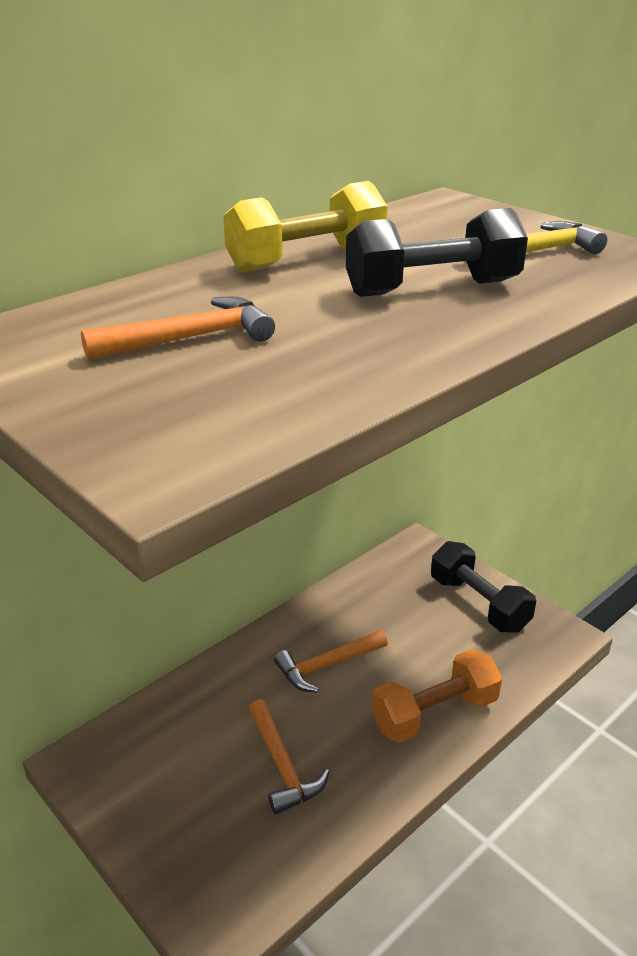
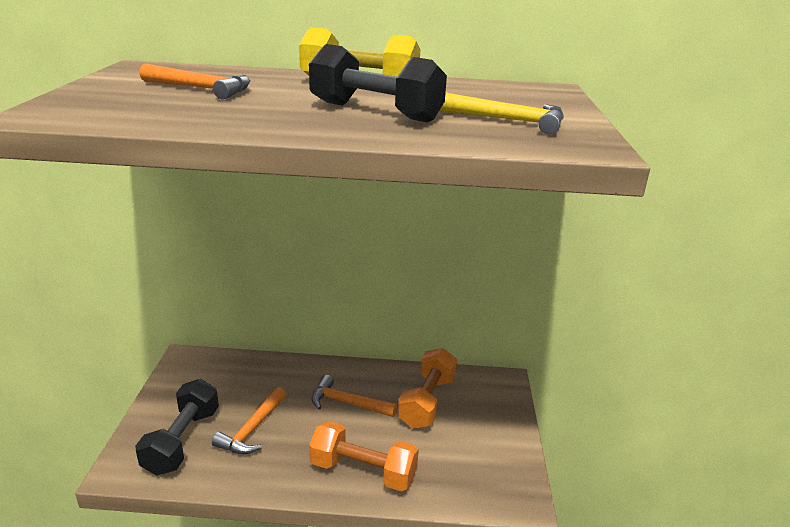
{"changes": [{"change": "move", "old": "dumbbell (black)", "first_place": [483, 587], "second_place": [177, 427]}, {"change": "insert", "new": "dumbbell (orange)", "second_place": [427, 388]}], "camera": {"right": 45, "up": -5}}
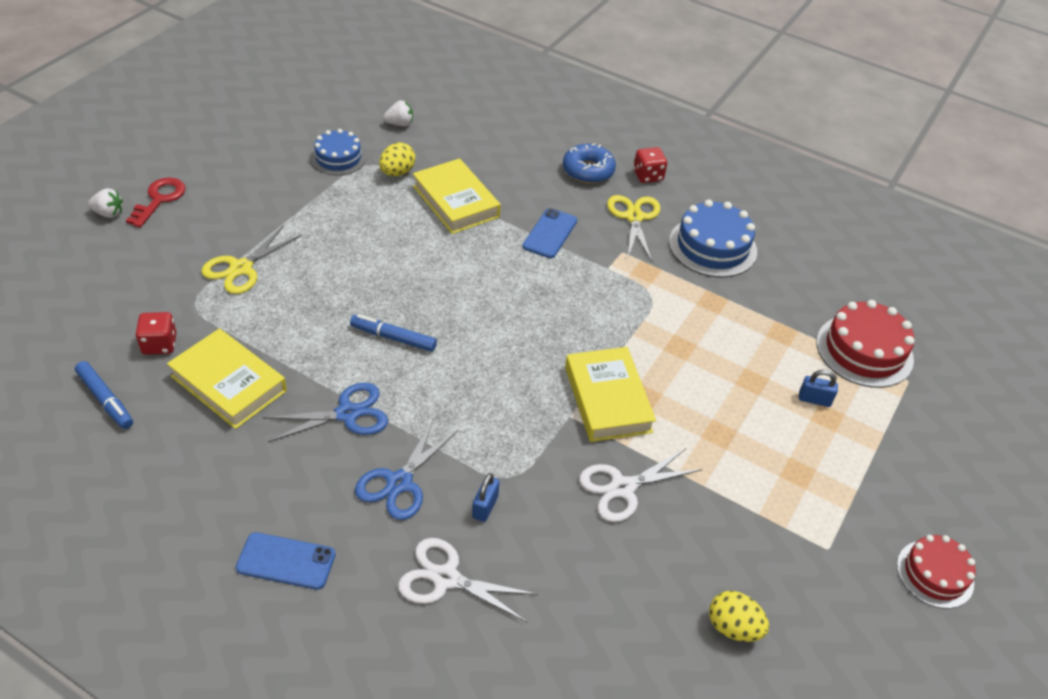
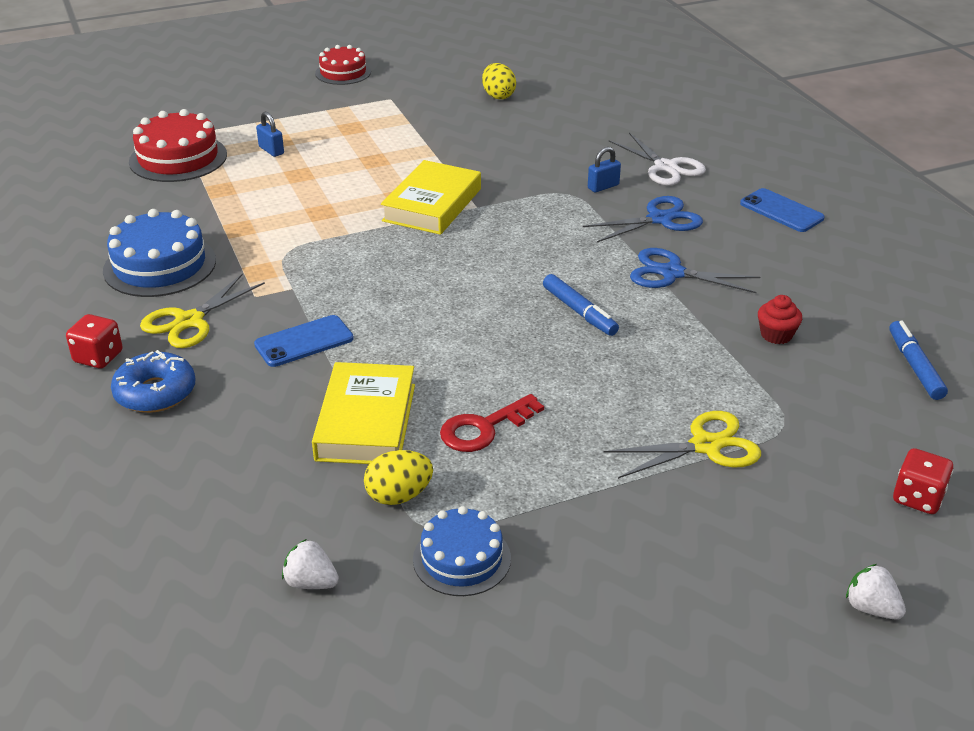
{"changes": [{"change": "move", "old": "key (red)", "first_place": [156, 203], "second_place": [492, 423]}, {"change": "move", "old": "dice (red)", "first_place": [156, 333], "second_place": [923, 481]}, {"change": "replace", "old": "book (yellow)", "new": "cupcake (red)", "first_place": [227, 378], "second_place": [780, 319]}, {"change": "delete", "old": "scissors (white)", "first_place": [641, 485]}], "camera": {"right": -140, "up": -10}}
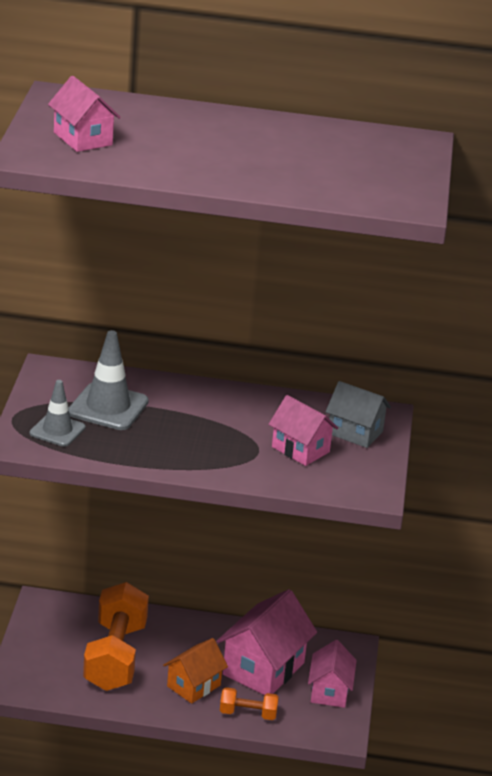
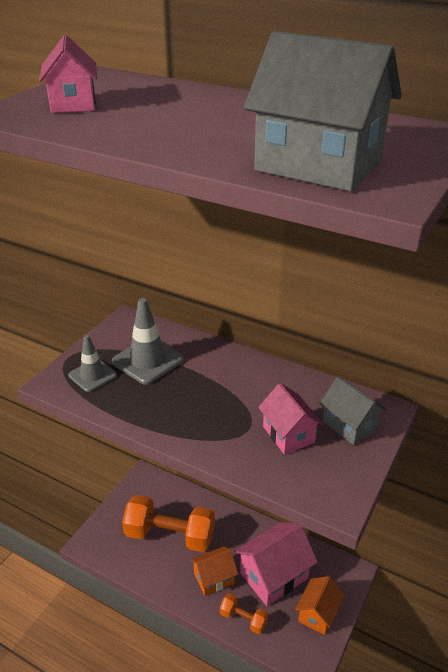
{"changes": [{"change": "rotate", "old": "dumbbell (orange)", "first_place": [116, 636], "second_place": [168, 523], "degrees": 75}, {"change": "recolor", "old": "house (pink)", "new": "house (orange)", "first_place": [332, 674], "second_place": [320, 605]}, {"change": "insert", "new": "house (grey)", "second_place": [323, 111]}], "camera": {"right": 25, "up": 5}}
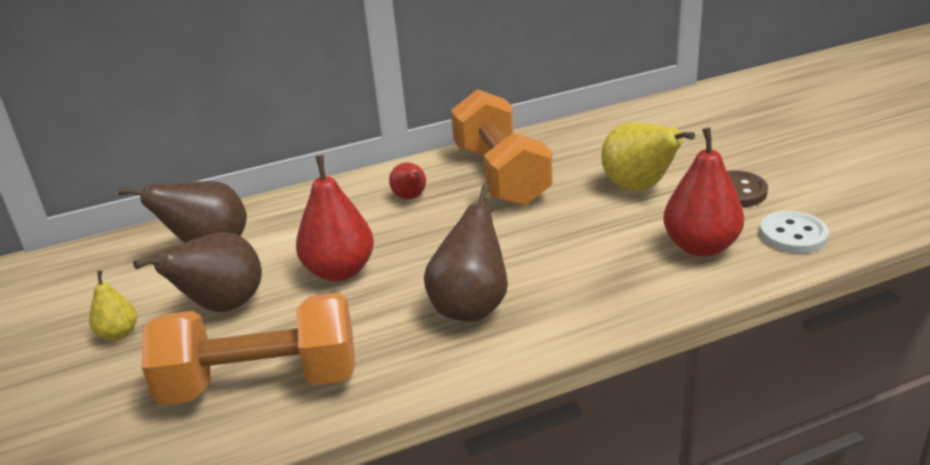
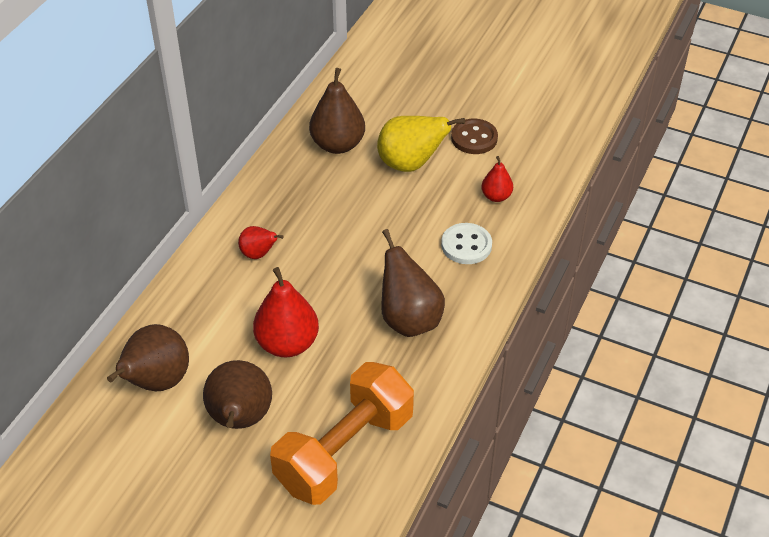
{"changes": [{"change": "delete", "old": "pear (yellow)", "first_place": [113, 305]}, {"change": "delete", "old": "dumbbell (orange)", "first_place": [502, 147]}, {"change": "resize", "old": "pear (red)", "first_place": [703, 192], "second_place": [497, 179], "factor": 0.55}, {"change": "move", "old": "button (white)", "first_place": [794, 232], "second_place": [466, 243]}, {"change": "insert", "new": "pear (brown)", "second_place": [337, 111]}], "camera": {"right": -45, "up": 15}}
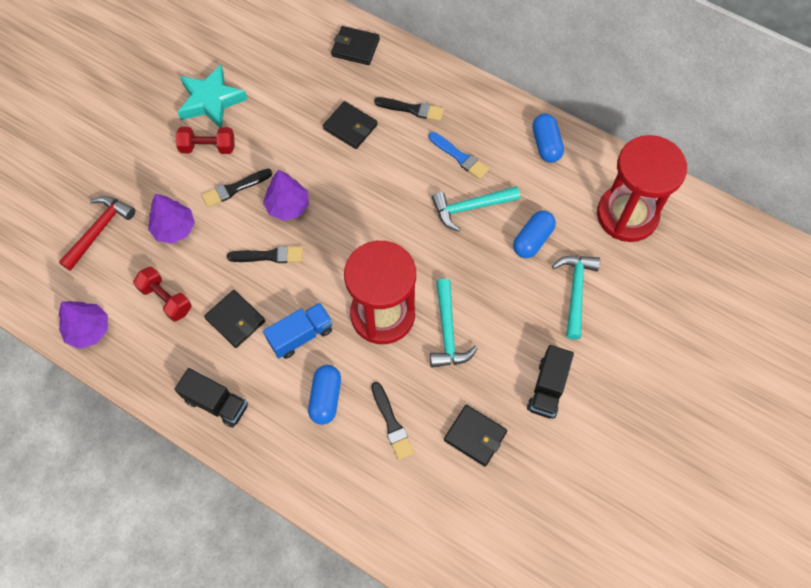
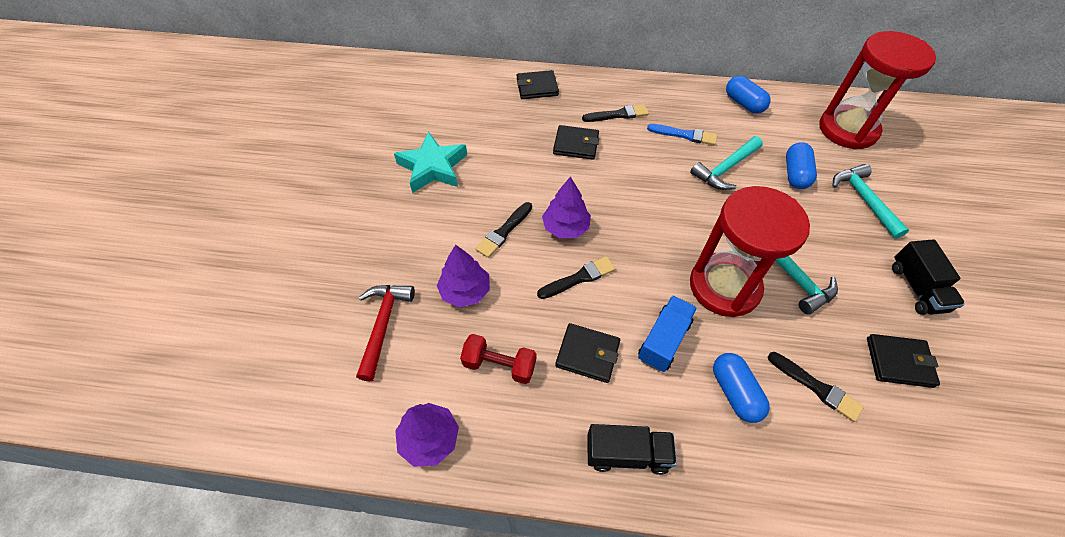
{"changes": [{"change": "delete", "old": "dumbbell (red)", "first_place": [205, 140]}], "camera": {"right": -25, "up": -10}}
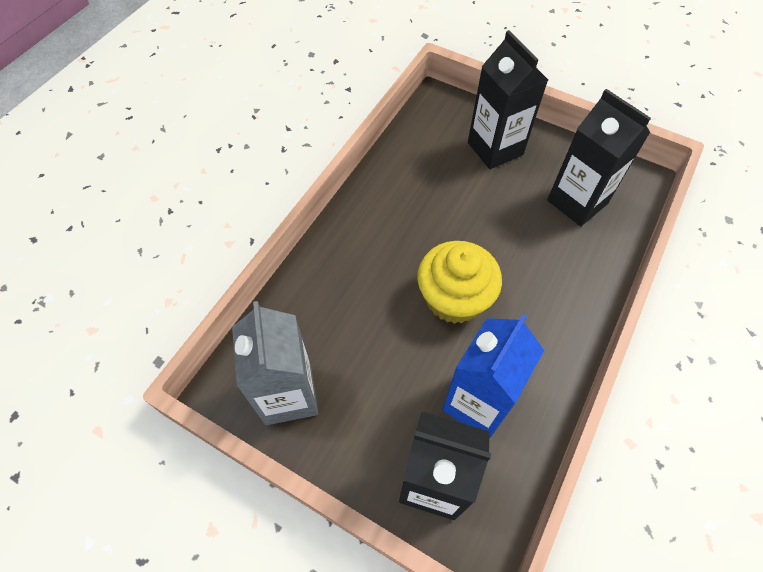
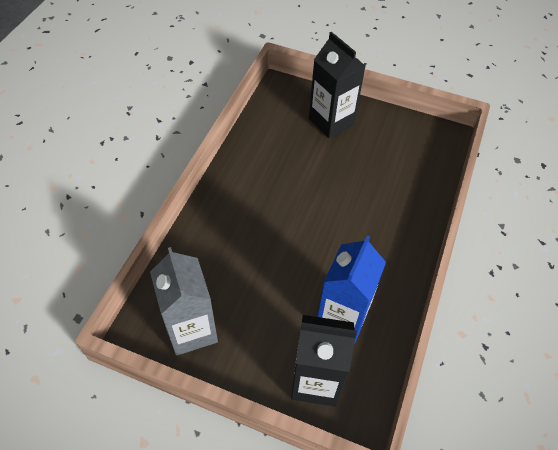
{"changes": [{"change": "delete", "old": "cupcake (yellow)", "first_place": [459, 282]}, {"change": "delete", "old": "carton (black)", "first_place": [599, 157]}], "camera": {"right": -10, "up": -5}}
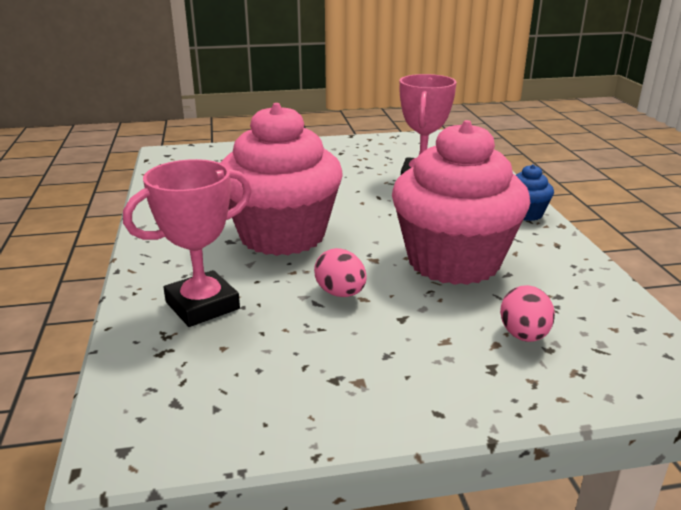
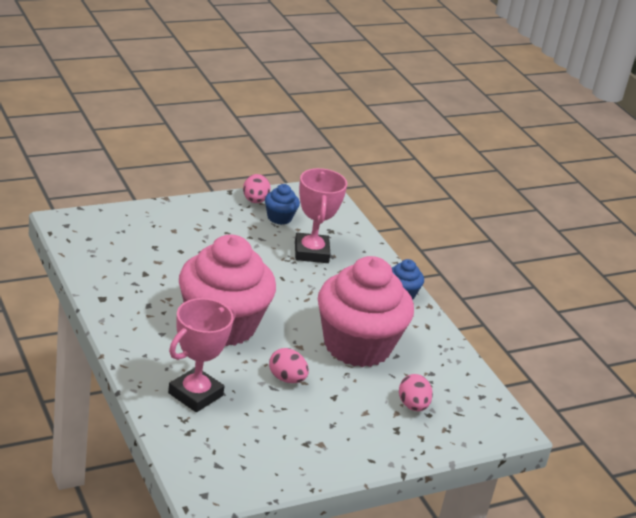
{"changes": [{"change": "insert", "new": "egg (pink)", "second_place": [257, 188]}, {"change": "insert", "new": "cupcake (blue)", "second_place": [282, 204]}], "camera": {"right": -20, "up": 5}}
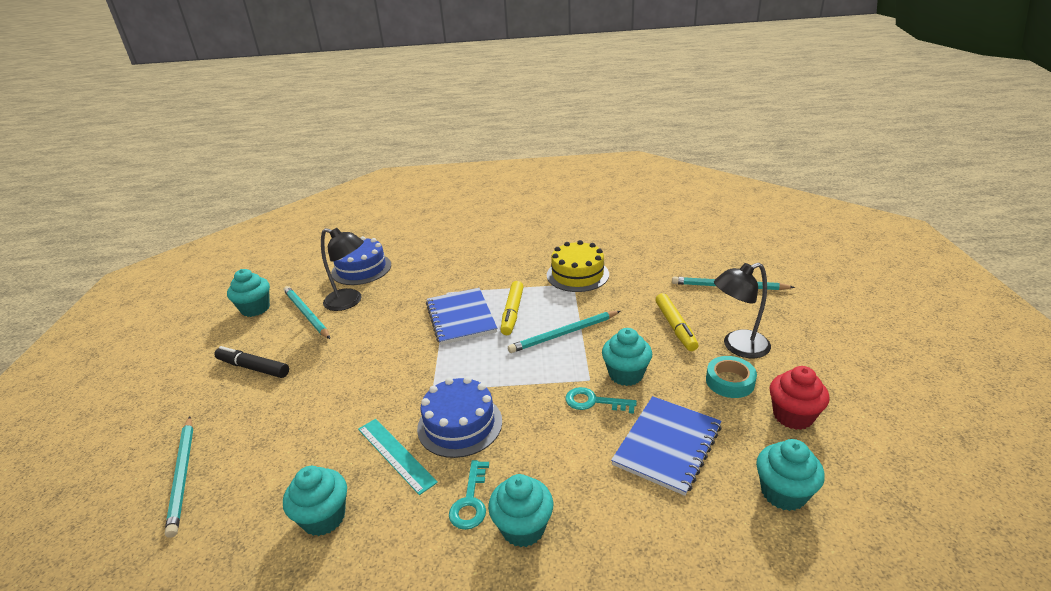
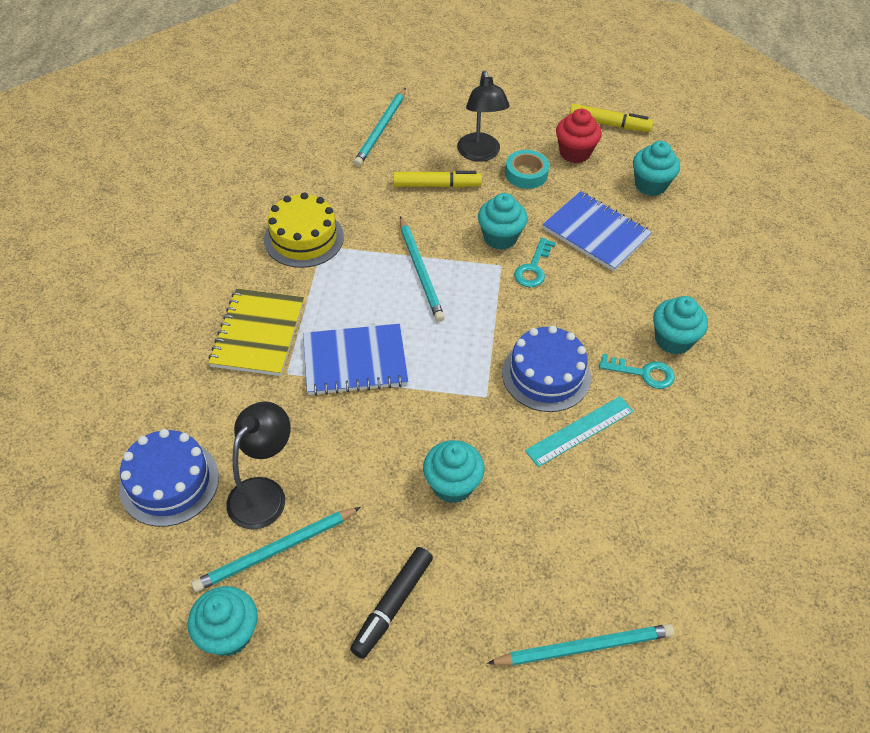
{"changes": [{"change": "move", "old": "cupcake (turquoise)", "first_place": [315, 501], "second_place": [454, 471]}, {"change": "move", "old": "marker (yellow)", "first_place": [512, 308], "second_place": [611, 118]}, {"change": "insert", "new": "notebook (yellow)", "second_place": [256, 332]}], "camera": {"right": -85, "up": 20}}
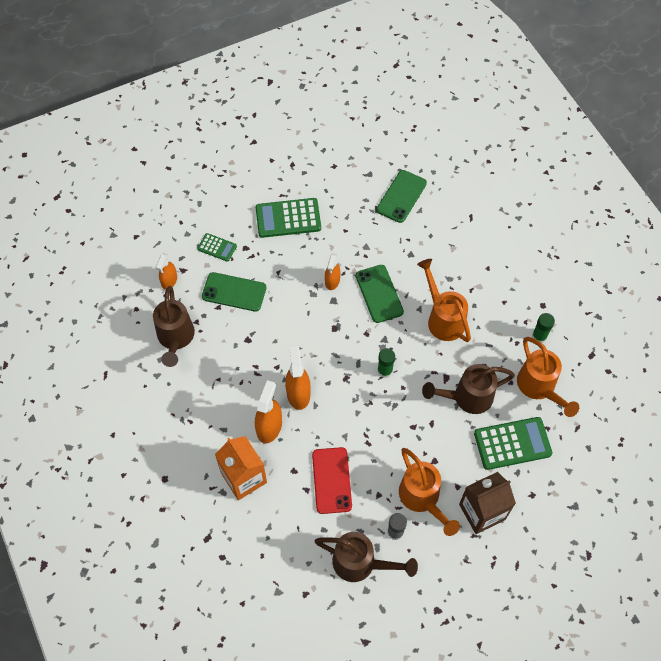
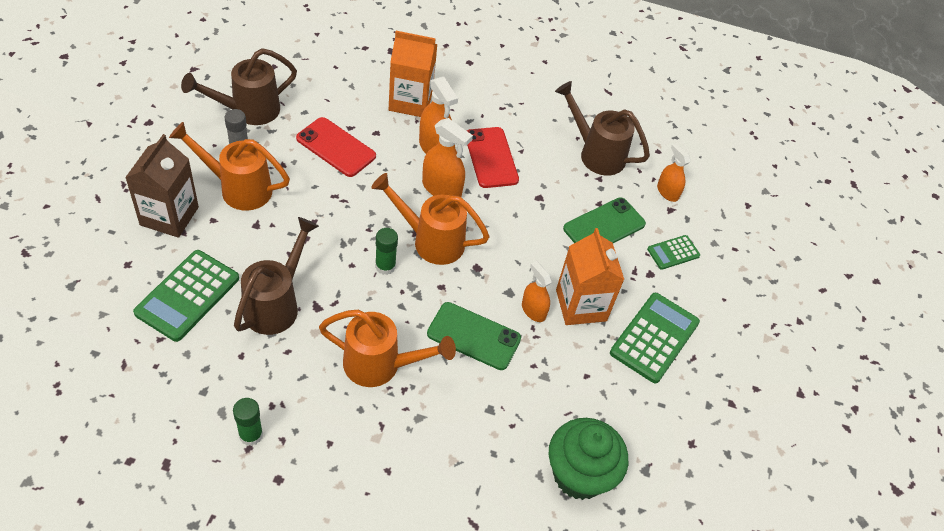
{"changes": [{"change": "replace", "old": "phone (green)", "new": "cupcake (green)", "first_place": [402, 196], "second_place": [588, 459]}, {"change": "move", "old": "watering can (orange)", "first_place": [548, 377], "second_place": [430, 219]}, {"change": "insert", "new": "phone (red)", "second_place": [493, 157]}, {"change": "insert", "new": "carton (orange)", "second_place": [590, 276]}], "camera": {"right": 125, "up": -10}}
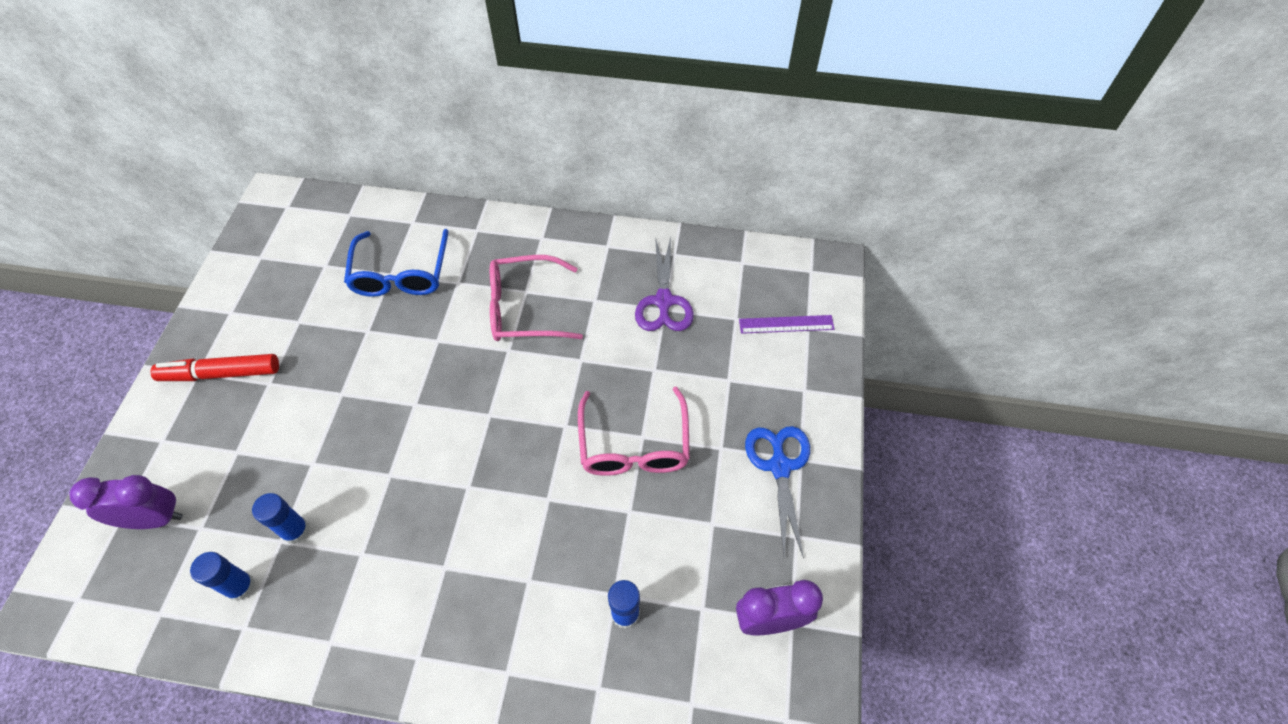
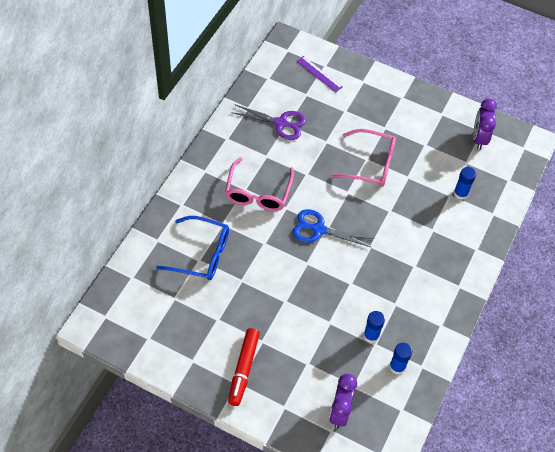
{"changes": [{"change": "rotate", "old": "ruler (purple)", "first_place": [787, 324], "second_place": [319, 74], "degrees": -60}, {"change": "move", "old": "scissors (blue)", "first_place": [777, 492], "second_place": [333, 228]}], "camera": {"right": -75, "up": 0}}
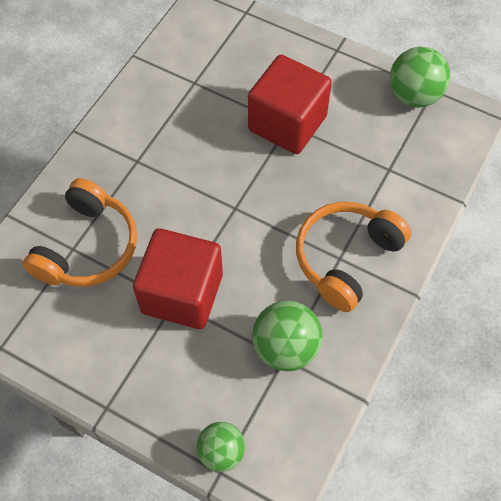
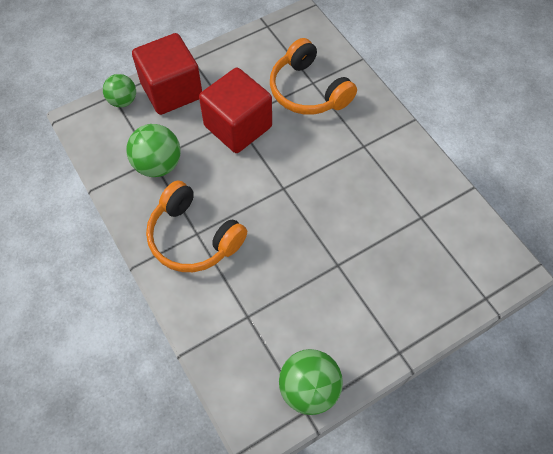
{"changes": [{"change": "move", "old": "cube (red)", "first_place": [290, 104], "second_place": [167, 74]}, {"change": "rotate", "old": "headphones (orange)", "first_place": [353, 257], "second_place": [196, 226], "degrees": 150}], "camera": {"right": 120, "up": 0}}
